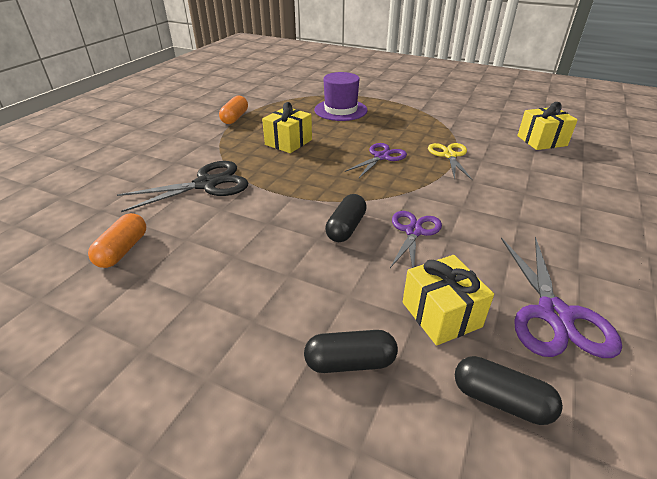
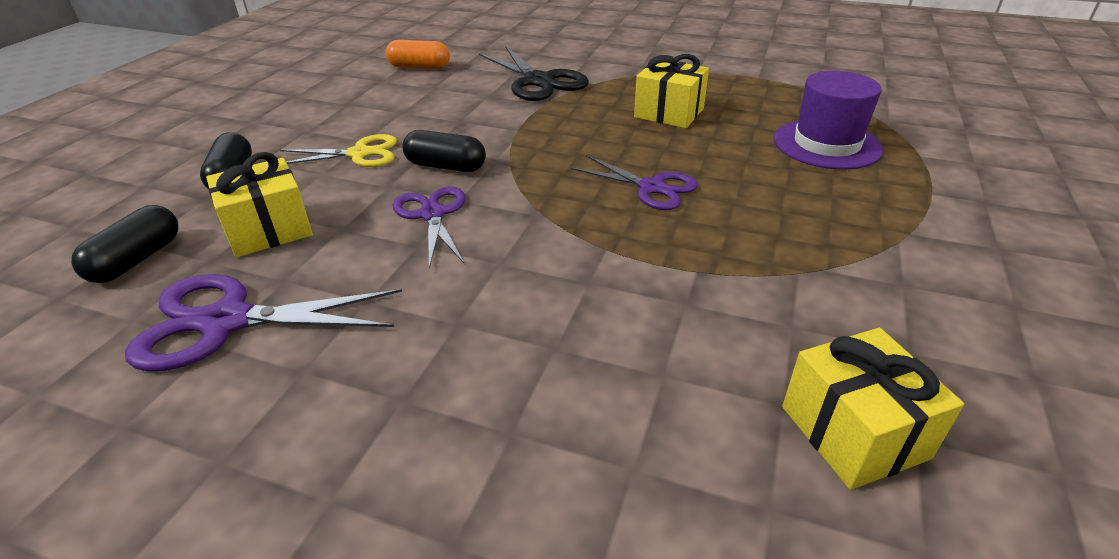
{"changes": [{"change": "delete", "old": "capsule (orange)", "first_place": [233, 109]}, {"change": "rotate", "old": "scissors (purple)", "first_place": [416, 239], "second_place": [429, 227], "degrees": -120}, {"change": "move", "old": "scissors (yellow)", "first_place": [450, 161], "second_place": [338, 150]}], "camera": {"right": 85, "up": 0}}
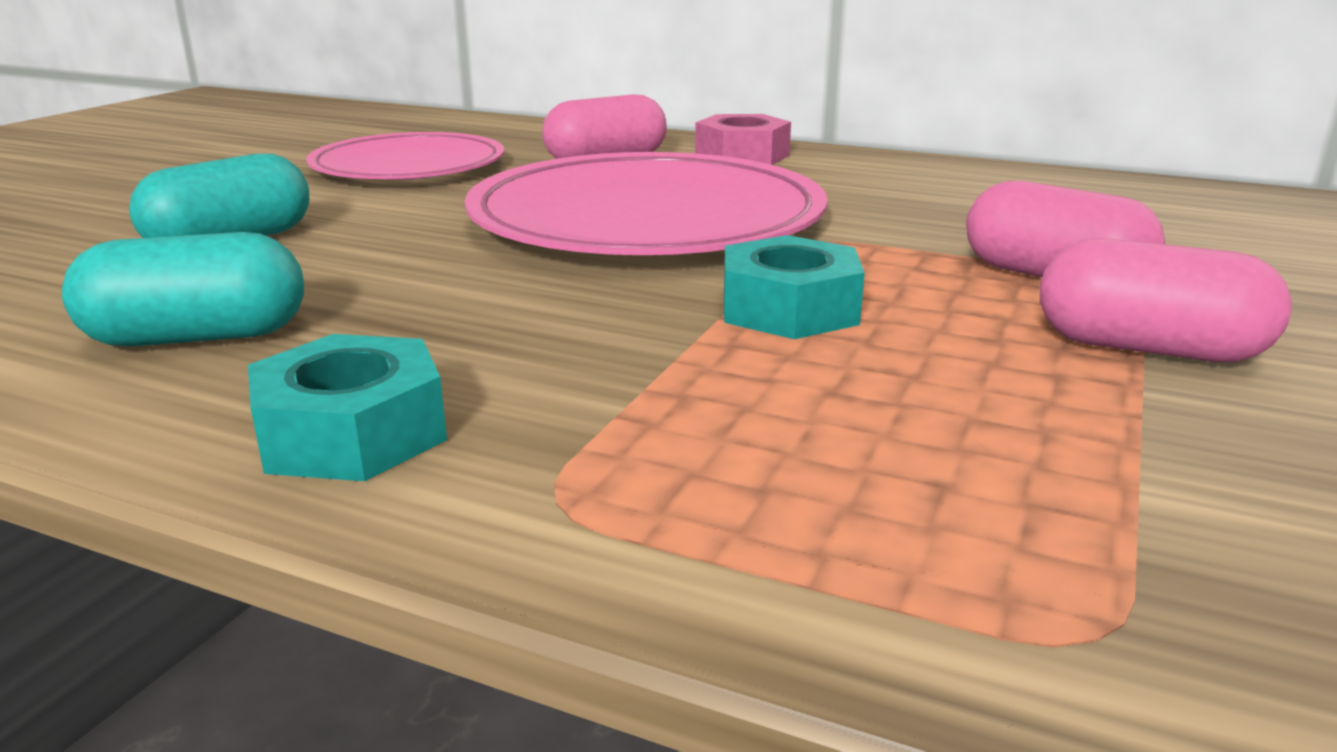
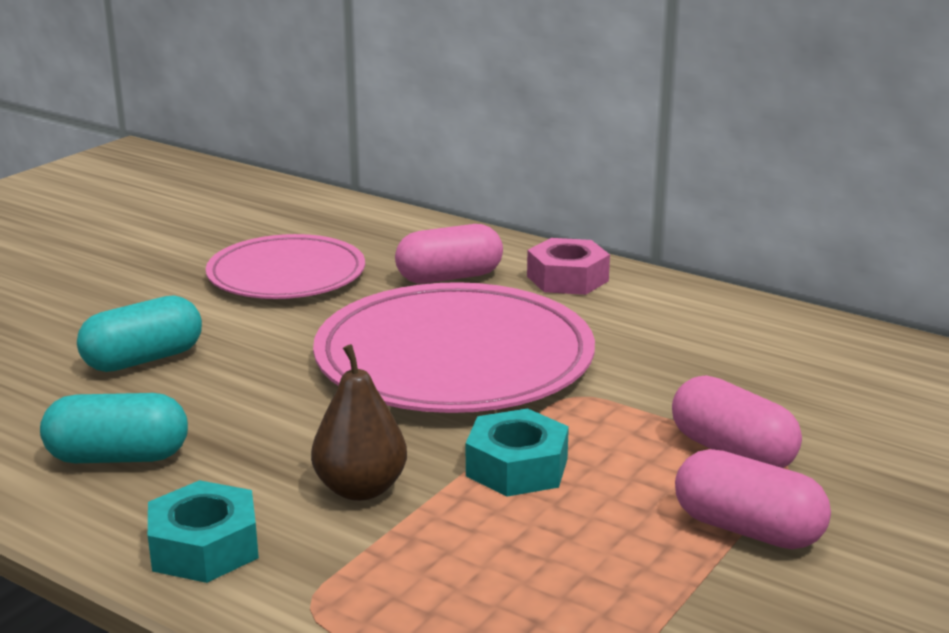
{"changes": [{"change": "insert", "new": "pear (brown)", "second_place": [359, 422]}], "camera": {"right": 10, "up": 0}}
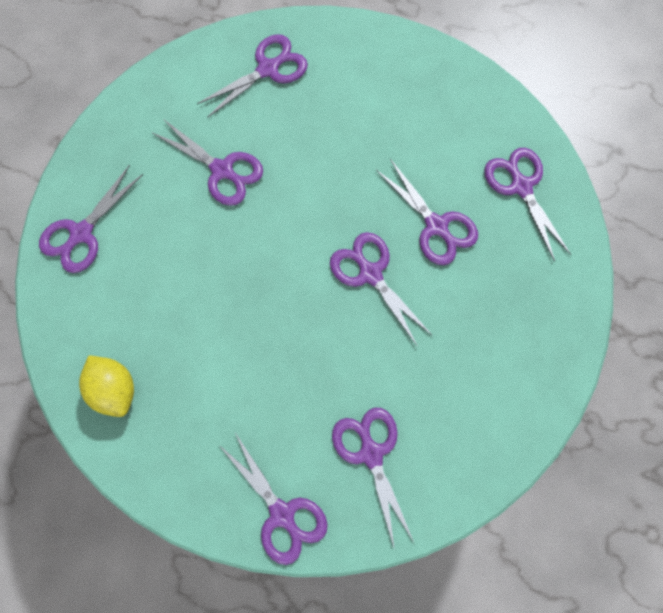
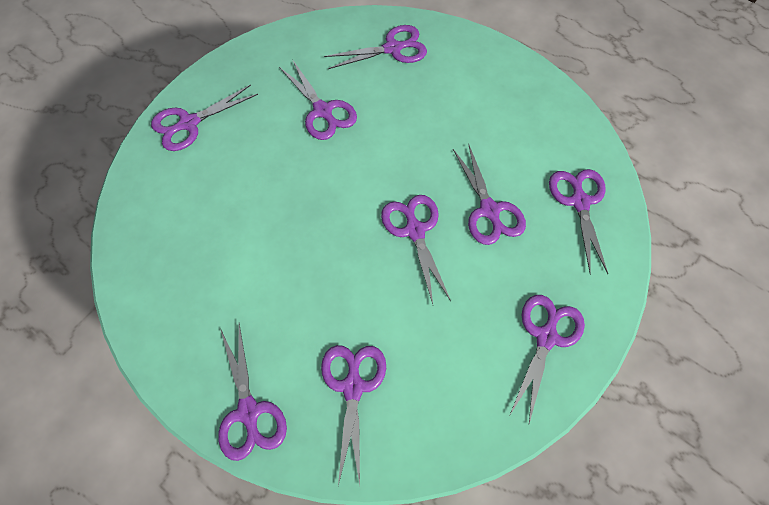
{"changes": [{"change": "delete", "old": "lemon (yellow)", "first_place": [106, 386]}, {"change": "insert", "new": "scissors (purple)", "second_place": [547, 359]}], "camera": {"right": 20, "up": -10}}
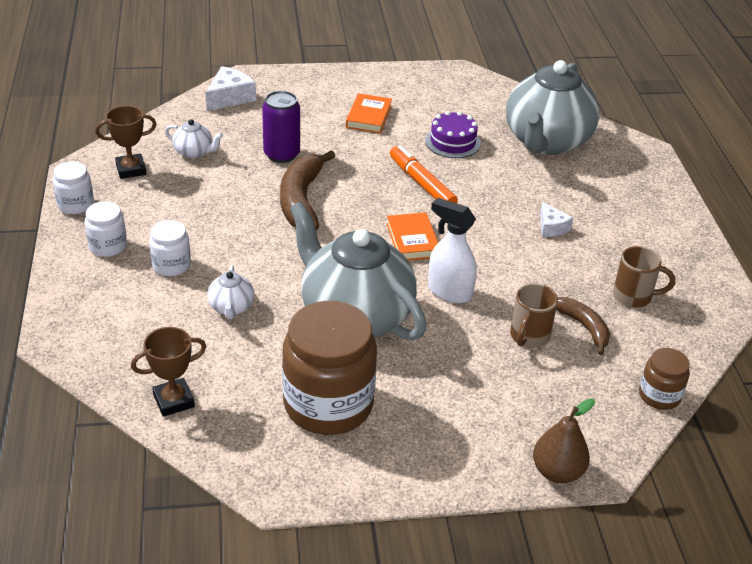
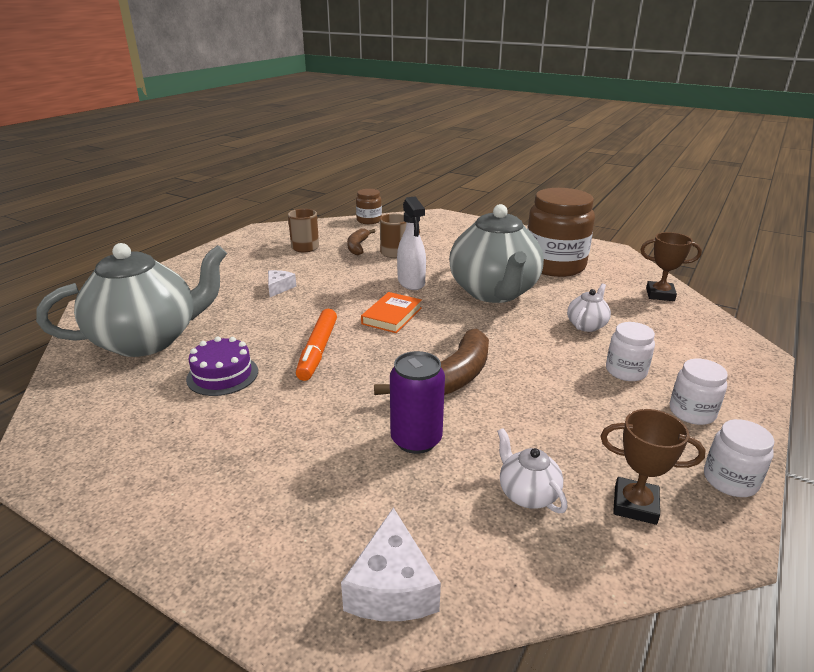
{"changes": [{"change": "rotate", "old": "cheese (white)", "first_place": [231, 88], "second_place": [391, 564], "degrees": -75}, {"change": "delete", "old": "book (orange)", "first_place": [369, 113]}, {"change": "delete", "old": "pear (brown)", "first_place": [564, 440]}], "camera": {"right": -140, "up": -10}}
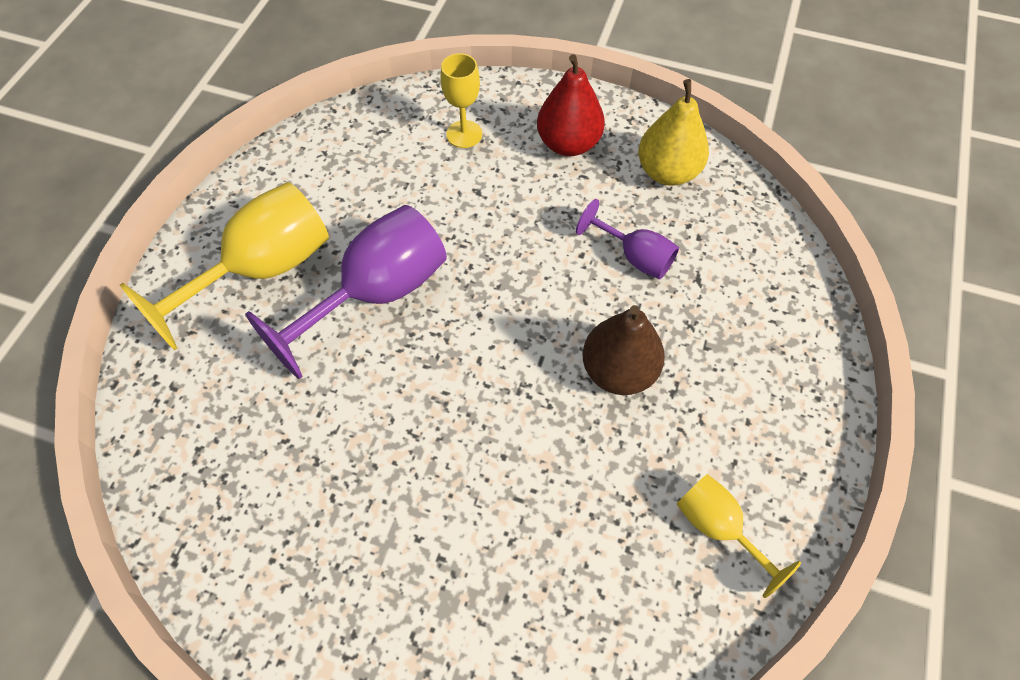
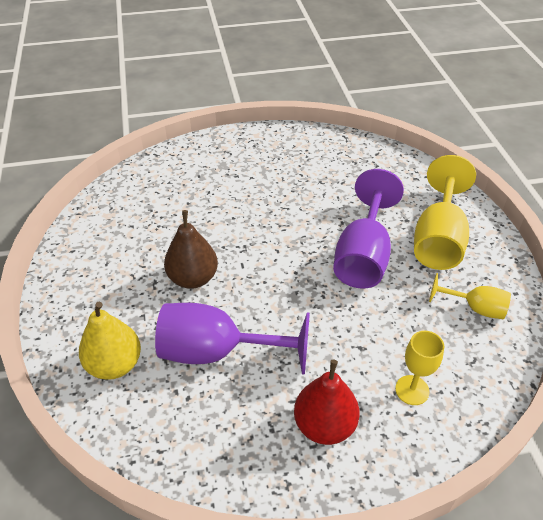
{"changes": [{"change": "resize", "old": "goblet (purple)", "first_place": [627, 239], "second_place": [232, 339], "factor": 1.85}, {"change": "move", "old": "pear (yellow)", "first_place": [673, 132], "second_place": [110, 341]}, {"change": "move", "old": "goblet (yellow)", "first_place": [738, 536], "second_place": [470, 296]}], "camera": {"right": 150, "up": -15}}
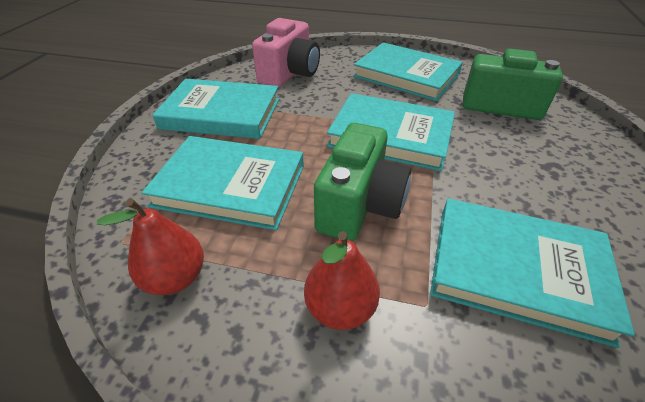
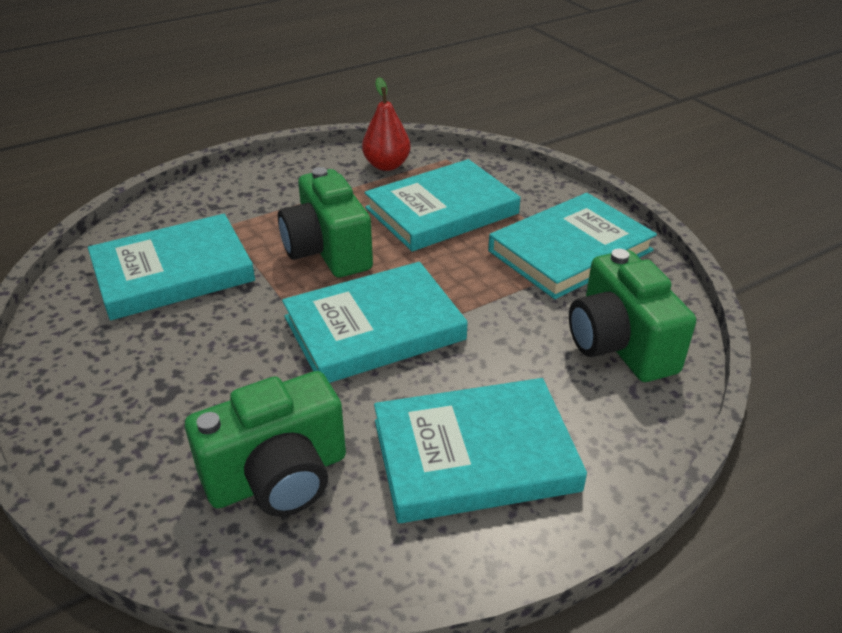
{"changes": [{"change": "recolor", "old": "camera (pink)", "new": "camera (green)", "first_place": [286, 52], "second_place": [632, 315]}, {"change": "delete", "old": "pear (red)", "first_place": [342, 280]}], "camera": {"right": 135, "up": -5}}
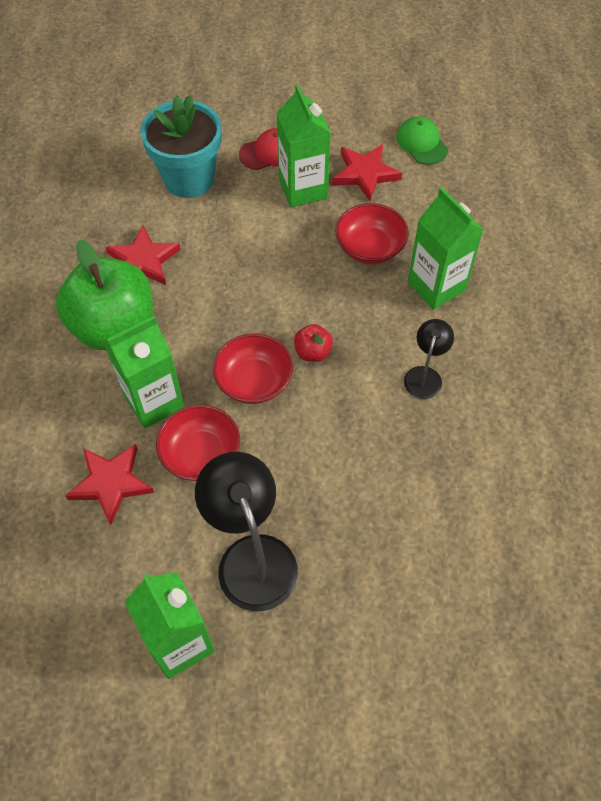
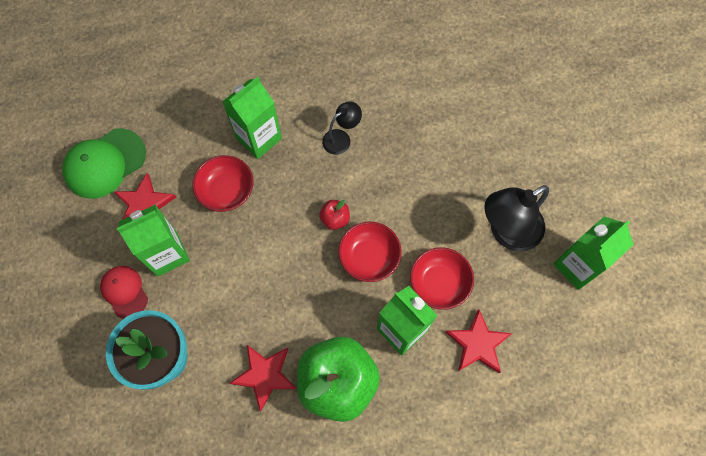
{"changes": [{"change": "resize", "old": "cap (green)", "first_place": [422, 141], "second_place": [104, 163], "factor": 1.61}, {"change": "rotate", "old": "lamp (black)", "first_place": [429, 359], "second_place": [342, 128], "degrees": 135}], "camera": {"right": -100, "up": 10}}
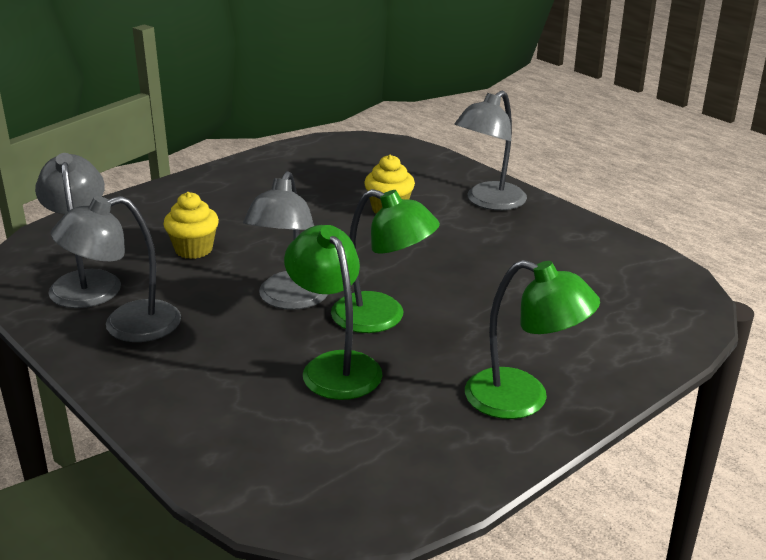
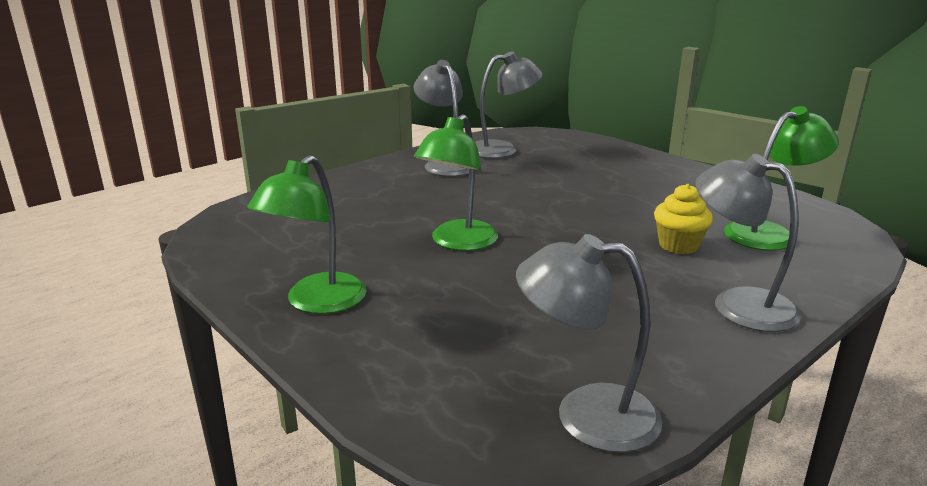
{"changes": [{"change": "delete", "old": "cupcake (yellow)", "first_place": [191, 225]}, {"change": "move", "old": "lamp (grey)", "first_place": [285, 240], "second_place": [589, 343]}, {"change": "move", "old": "lamp (green)", "first_place": [333, 312], "second_place": [781, 178]}], "camera": {"right": 90, "up": -5}}
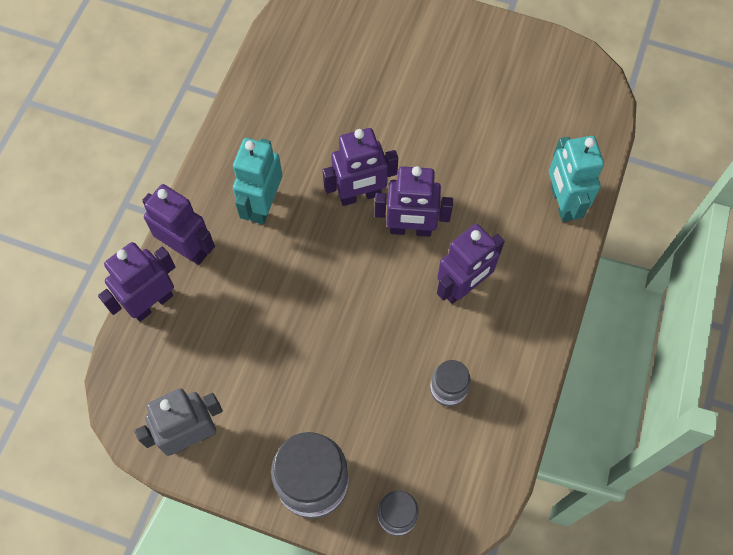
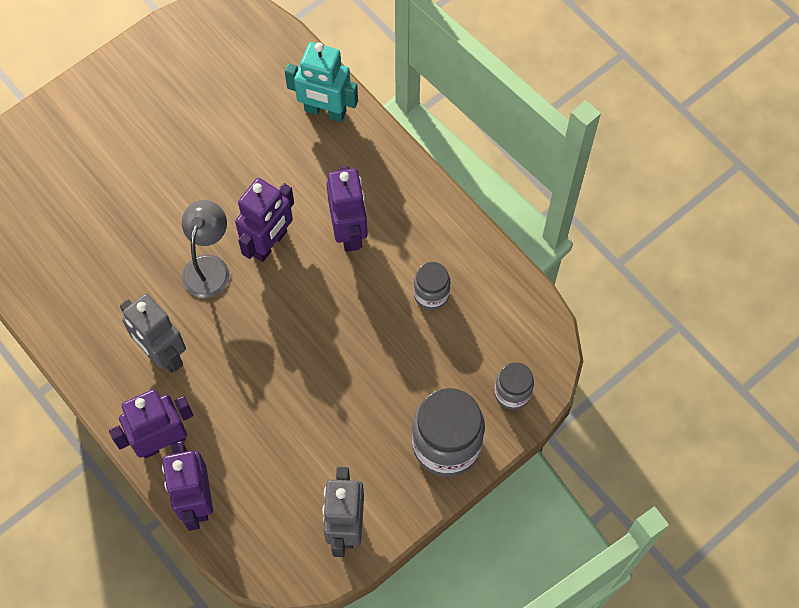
{"changes": [{"change": "recolor", "old": "robot (turquoise)", "new": "robot (grey)", "first_place": [257, 181], "second_place": [153, 333]}, {"change": "replace", "old": "robot (purple)", "new": "lamp (grey)", "first_place": [360, 167], "second_place": [206, 249]}], "camera": {"right": -60, "up": 0}}
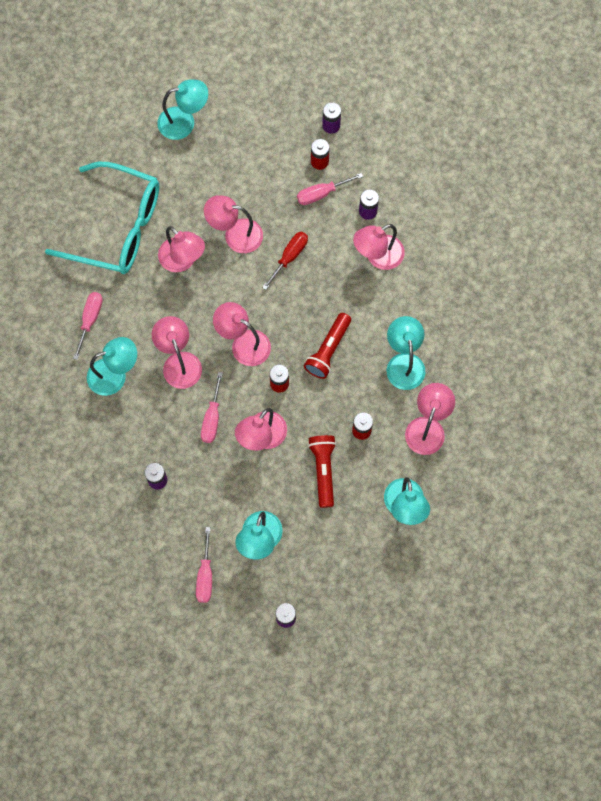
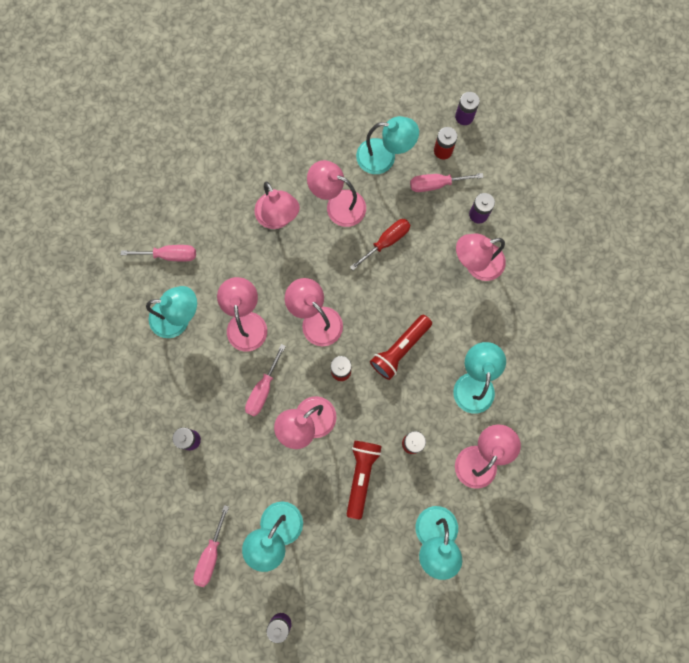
{"changes": [{"change": "delete", "old": "glasses (turquoise)", "first_place": [102, 218]}, {"change": "rotate", "old": "screwdriver (pink)", "first_place": [88, 326], "second_place": [158, 253], "degrees": 60}, {"change": "move", "old": "lamp (turquoise)", "first_place": [182, 109], "second_place": [387, 145]}], "camera": {"right": 15, "up": 5}}
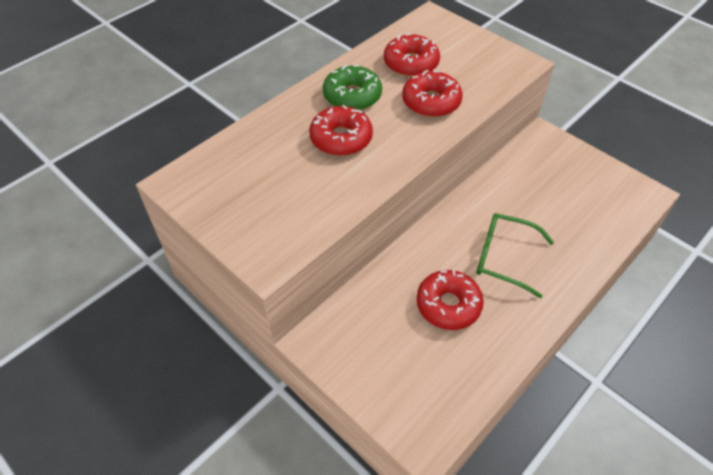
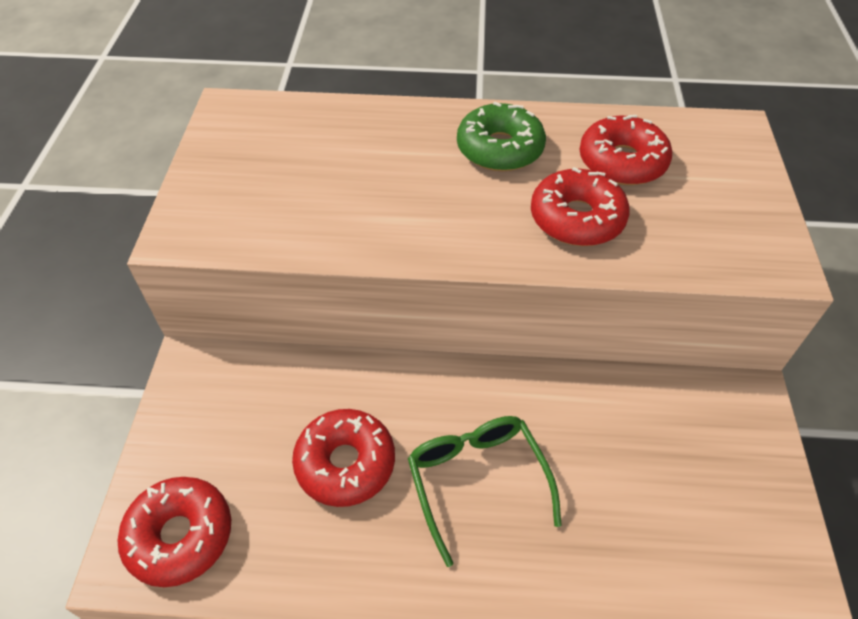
{"changes": [{"change": "move", "old": "donut (red)", "first_place": [341, 130], "second_place": [174, 532]}], "camera": {"right": 50, "up": 0}}
